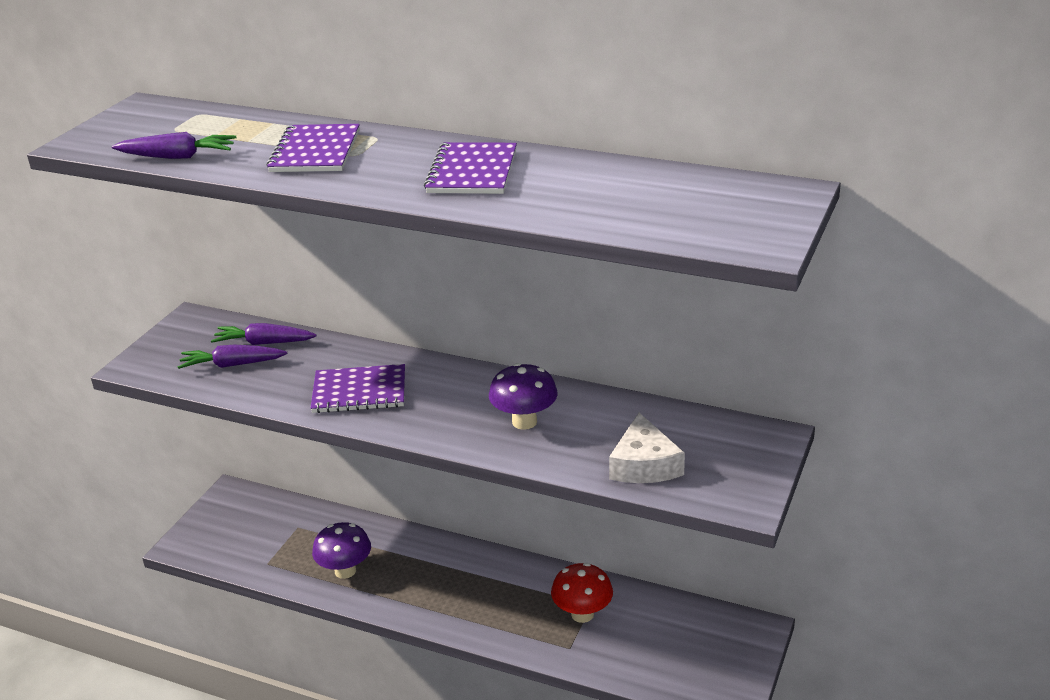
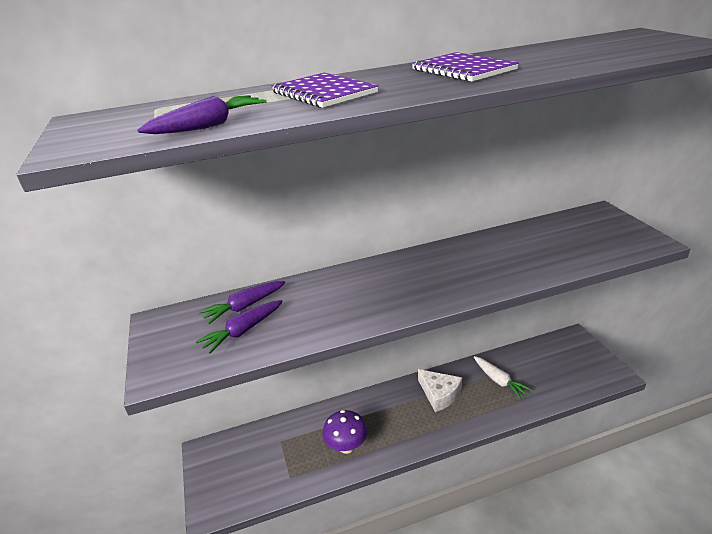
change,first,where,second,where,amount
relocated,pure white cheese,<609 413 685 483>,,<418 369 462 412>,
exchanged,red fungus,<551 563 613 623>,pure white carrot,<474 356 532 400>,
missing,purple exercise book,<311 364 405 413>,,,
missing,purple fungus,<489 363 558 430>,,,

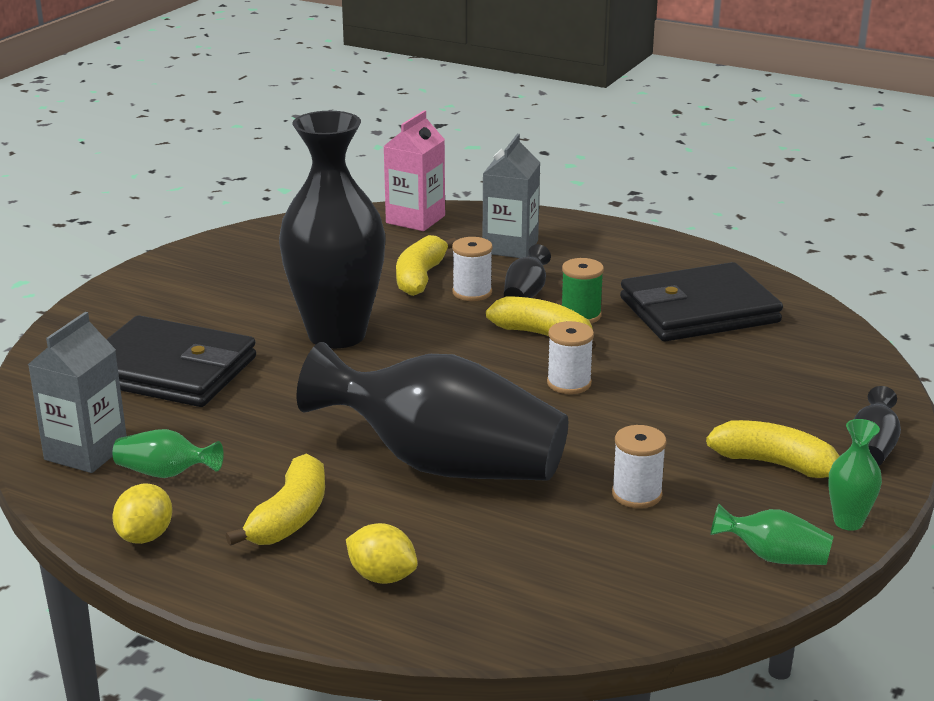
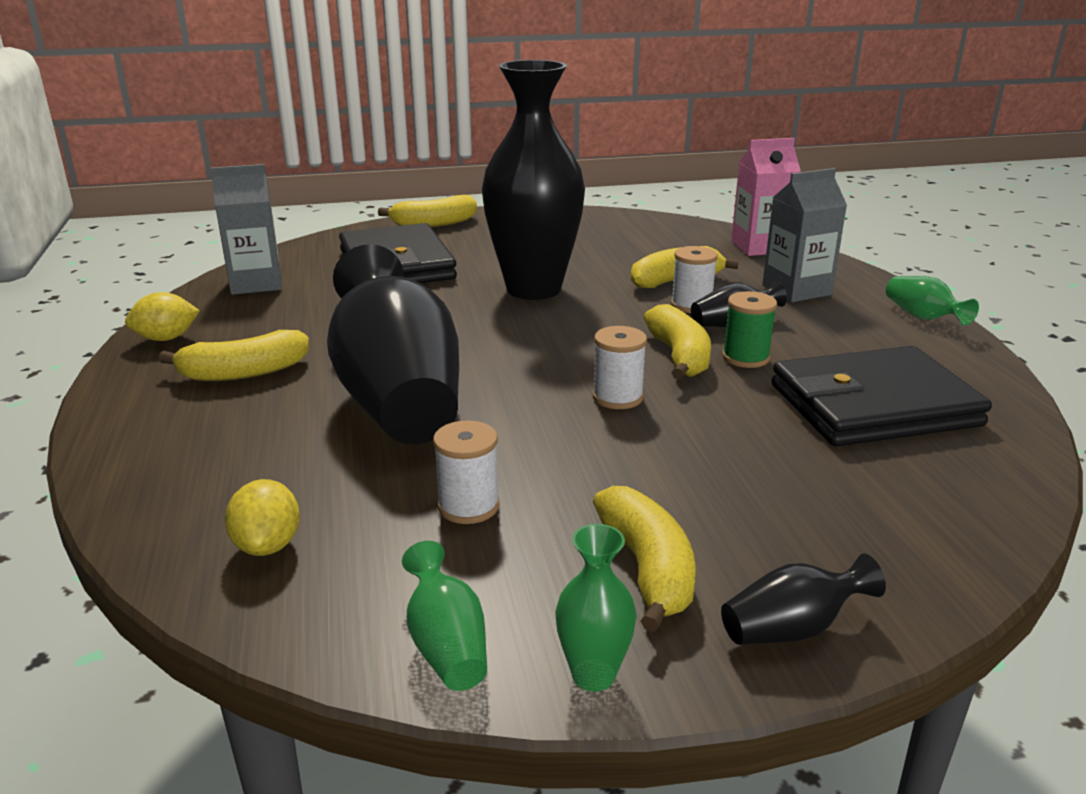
change,first,where,second,where,amount
relocated,bright yellow citrus fruit,<346 523 418 584>,,<225 479 300 556>,
appeared,,,bright yellow banana fruit,<378 195 477 227>,
spun,jet-black wallet,<620 262 783 342>,,<771 346 992 446>,45 degrees counterclockwise
relocated,green vase,<113 429 224 478>,,<886 276 979 325>,

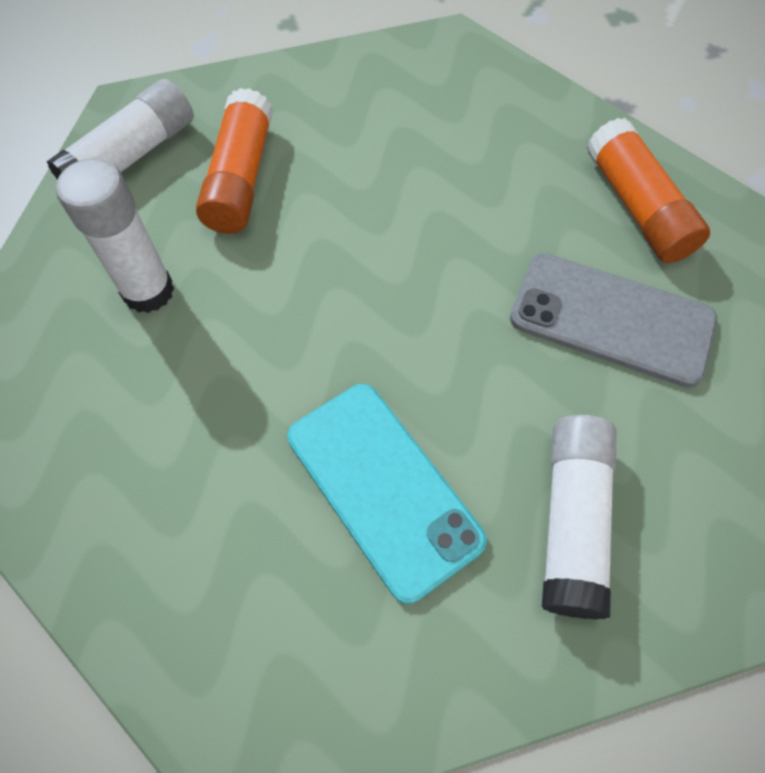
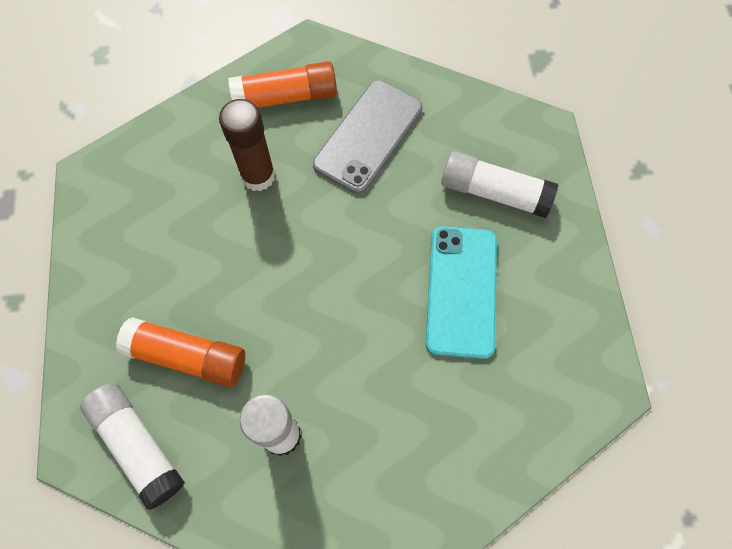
change,first,where,second,where,amount
appeared,,,dark brown glue stick,<219 99 275 191>,
spun,teal phone,<287 384 487 604>,,<426 226 497 359>,60 degrees counterclockwise

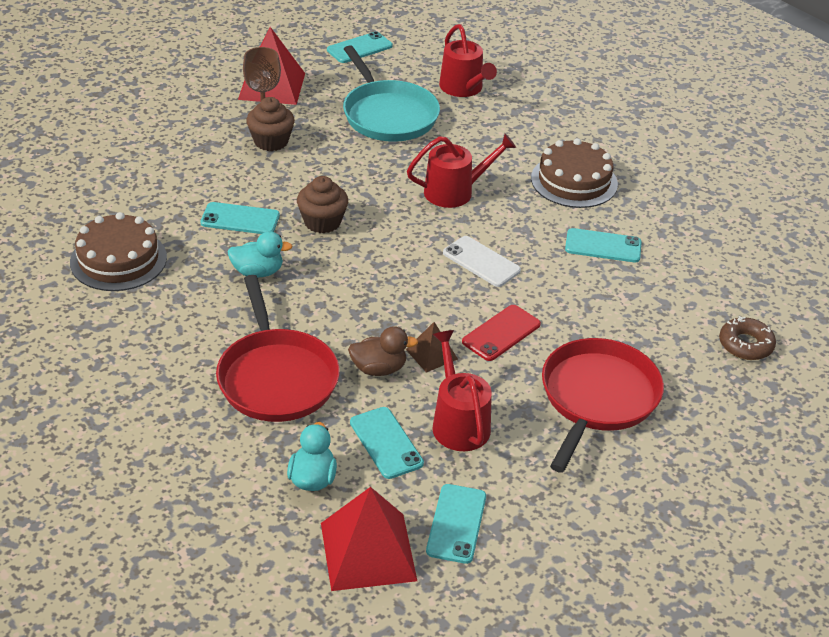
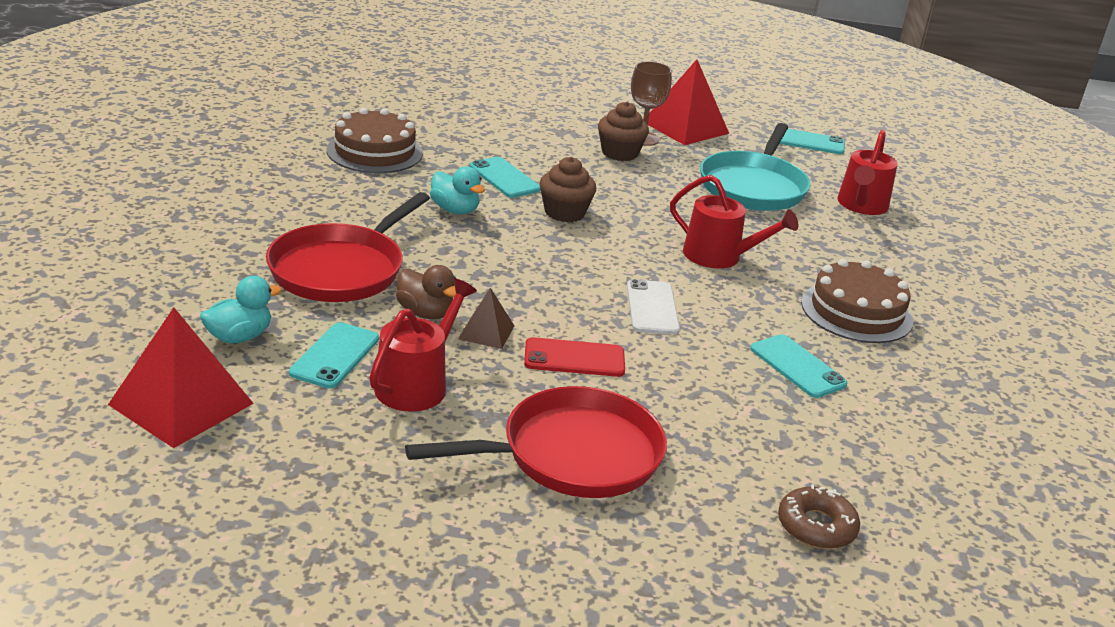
change,first,where,second,where,amount
missing,teal phone,<426 484 486 564>,,,

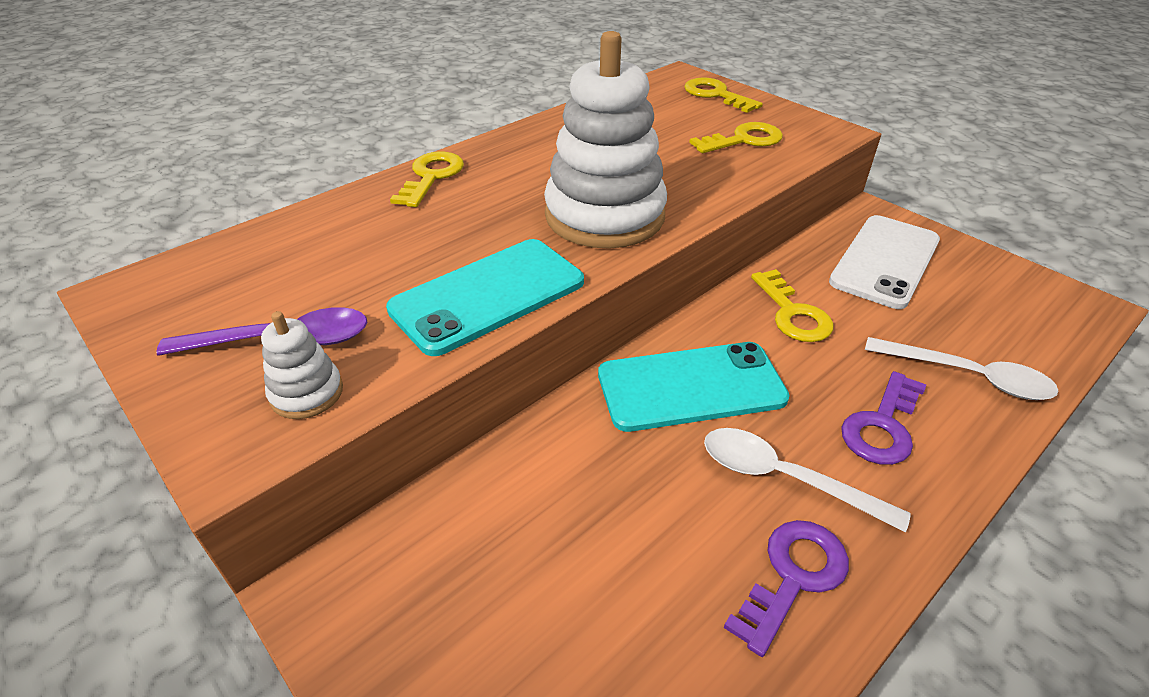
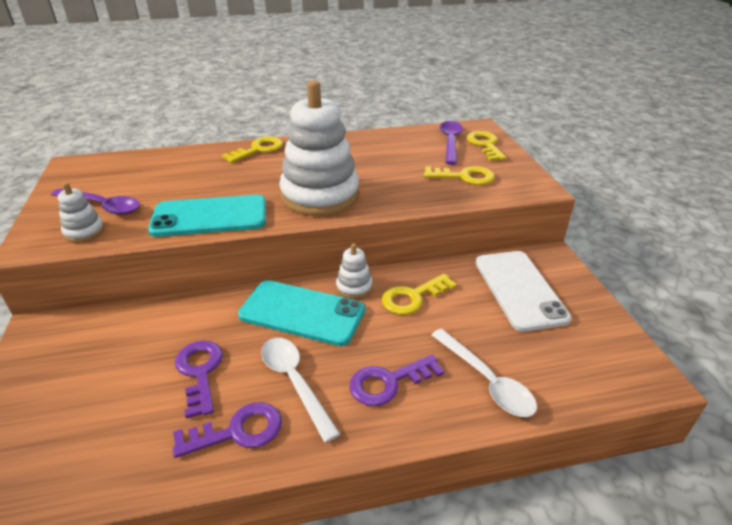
change,first,where,second,where,amount
appeared,,,purple latchkey,<175 341 223 419>,
appeared,,,pure white stacking toy,<336 243 373 299>,
spun,bright yellow latchkey,<751 269 834 342>,,<382 274 457 315>,45 degrees clockwise
appeared,,,purple spoon,<440 121 463 165>,
spun,pure white phone,<829 215 940 309>,,<475 251 571 332>,75 degrees counterclockwise

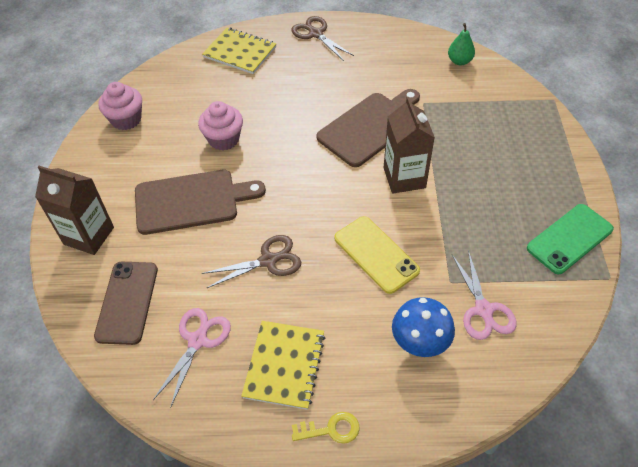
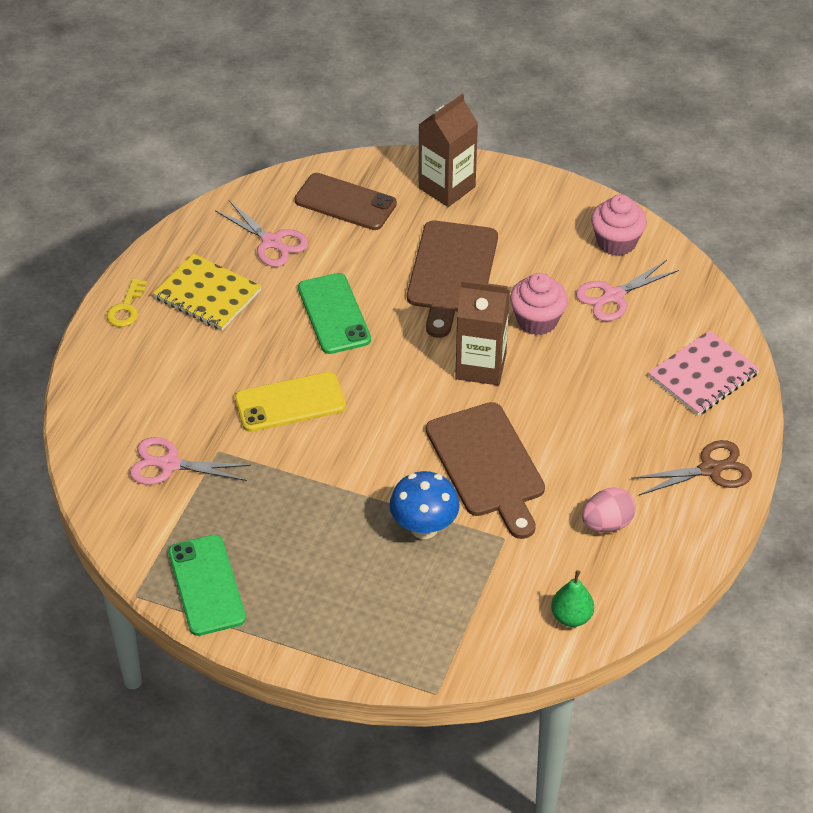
change,first,where,second,where,amount
exchanged,dark brown scissors,<202 235 301 288>,green phone,<298 273 371 354>,
relocated,royal blue fungus,<392 297 455 357>,,<389 471 460 539>,
relocated,dark brown carton,<384 97 435 194>,,<455 280 510 385>,
appeared,,,rose-pink scissors,<576 260 679 321>,
appeared,,,rose-pink egg shape,<582 487 636 532>,
colour,bright yellow exercise book,<202 28 276 74>,rose-pink exercise book,<648 330 760 416>,

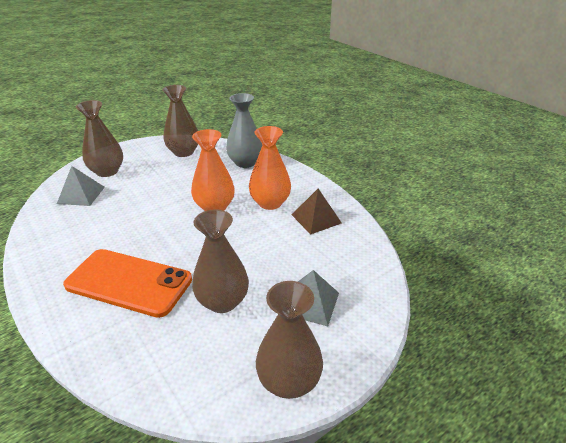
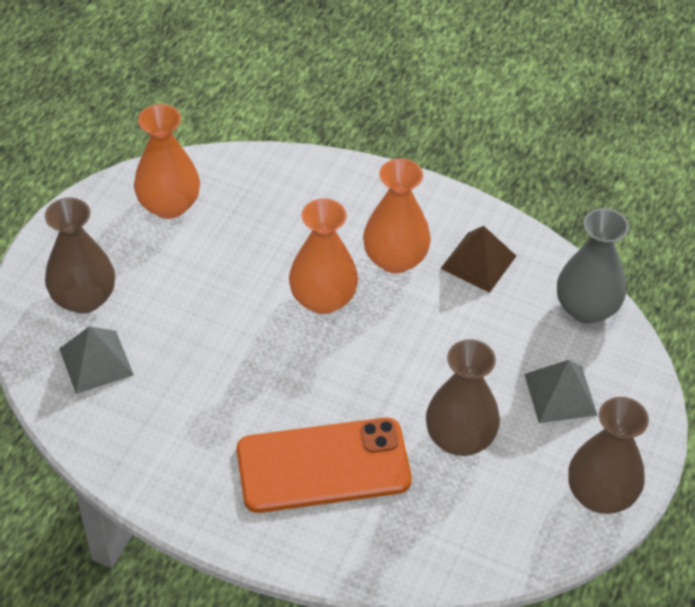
change,first,where,second,where,amount
colour,dark brown vase,<162 85 198 157>,orange-coloured vase,<134 104 200 219>,
relocated,grey vase,<226 93 262 168>,,<557 208 629 323>,

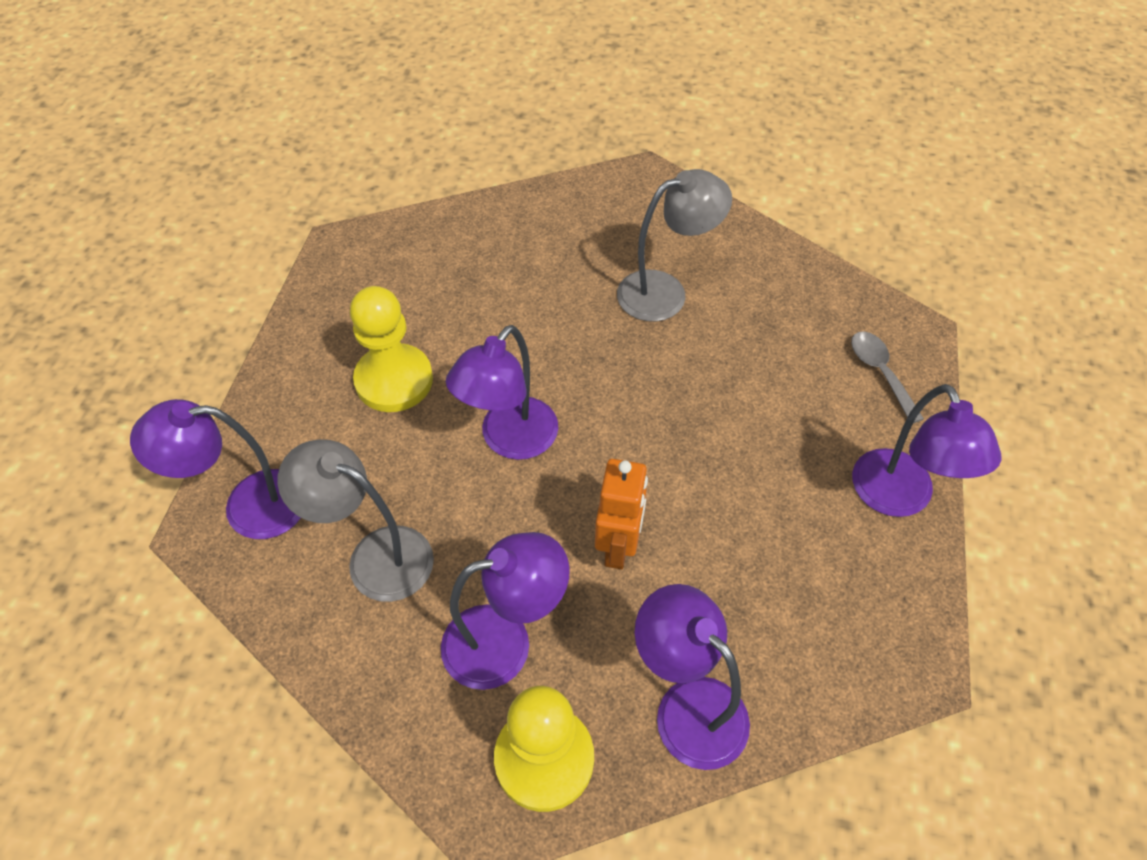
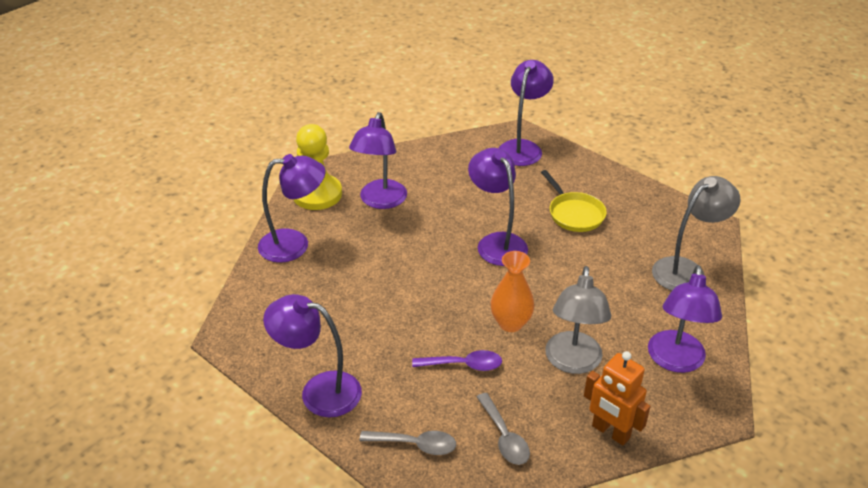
change,first,where,second,where,amount
appeared,,,purple spoon,<412 350 502 371>,
appeared,,,grey spoon,<477 393 530 465>,
appeared,,,orange-coloured vase,<490 251 535 332>,
exchanged,bright yellow game pawn,<350 286 433 412>,bright yellow pan,<541 170 607 232>,
relocated,orange-coloured toy robot,<595 459 648 569>,,<584 351 651 445>,
appeared,,,purple lamp,<648 265 722 373>,
relocated,grey lamp,<277 440 434 602>,,<652 176 741 291>,

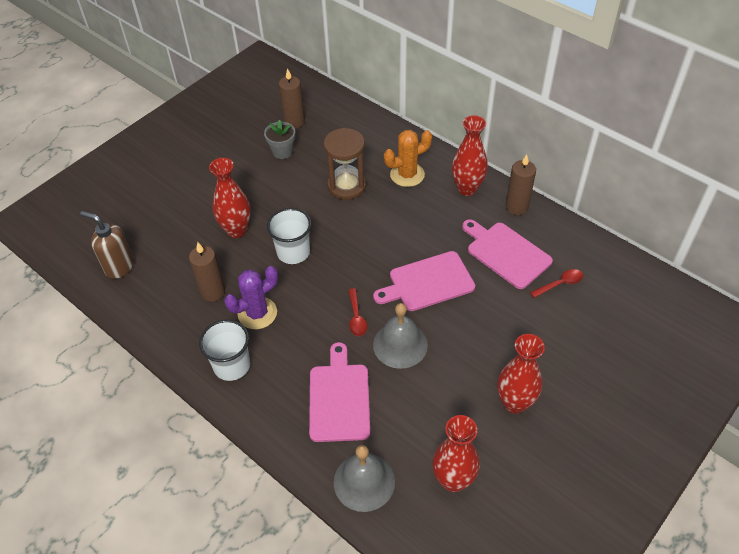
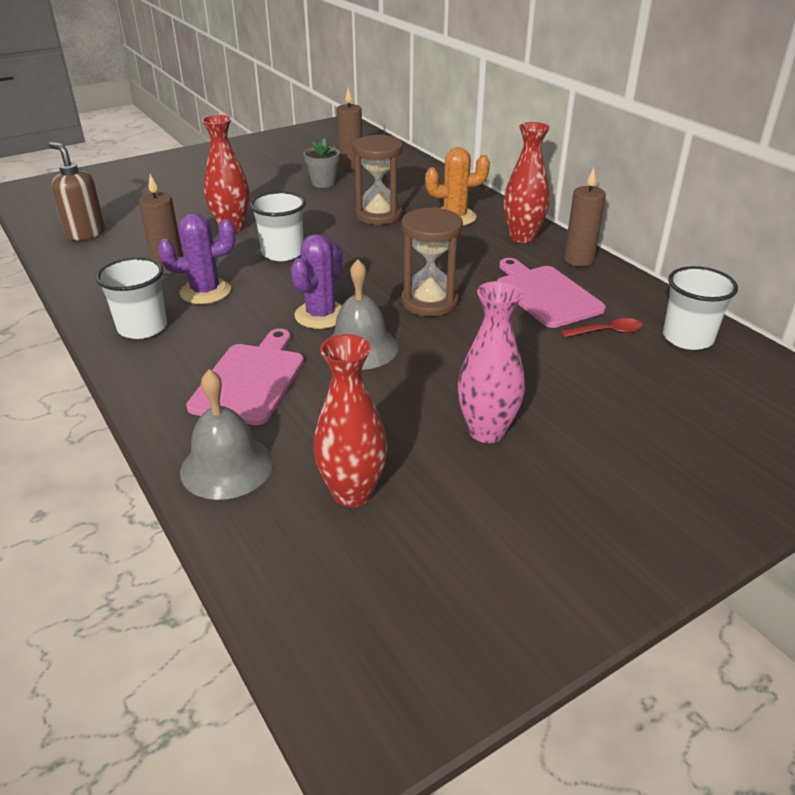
change,first,where,second,where,amount
exchanged,red spoon,<349 288 367 336>,purple saguaro cactus,<291 234 342 329>,
exchanged,rose-pink bread board,<373 251 475 311>,dark brown sandglass,<401 207 463 316>,
colour,red vase,<497 334 545 414>,rose-pink vase,<458 281 525 443>,
appeared,,,pure white cup,<663 266 738 350>,

